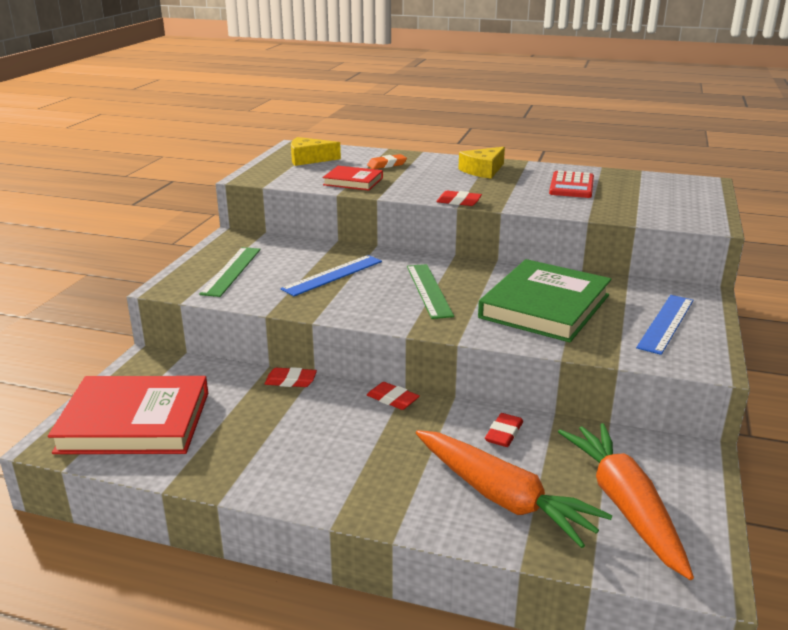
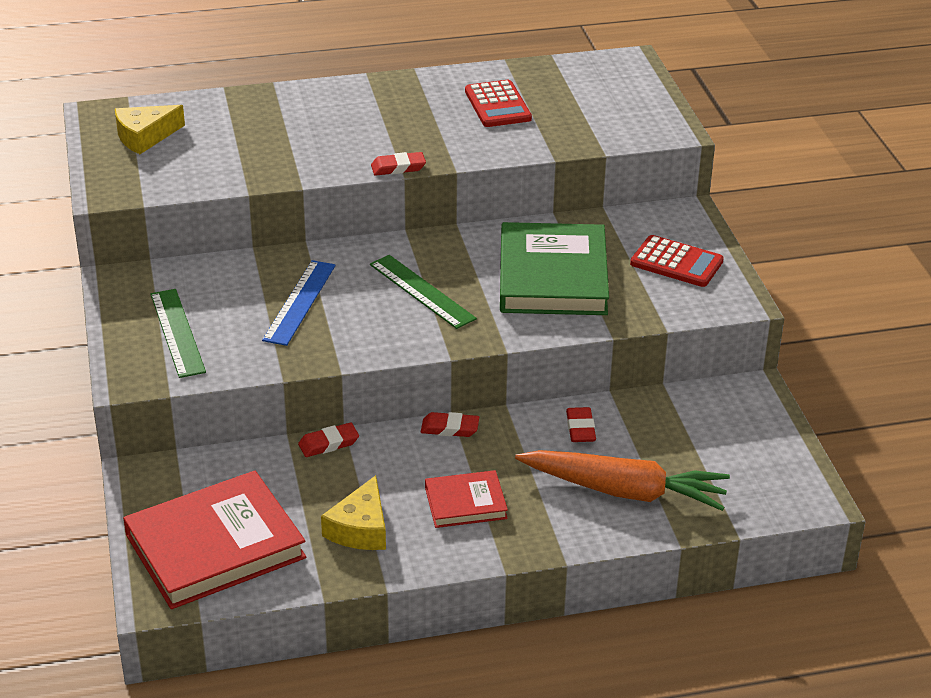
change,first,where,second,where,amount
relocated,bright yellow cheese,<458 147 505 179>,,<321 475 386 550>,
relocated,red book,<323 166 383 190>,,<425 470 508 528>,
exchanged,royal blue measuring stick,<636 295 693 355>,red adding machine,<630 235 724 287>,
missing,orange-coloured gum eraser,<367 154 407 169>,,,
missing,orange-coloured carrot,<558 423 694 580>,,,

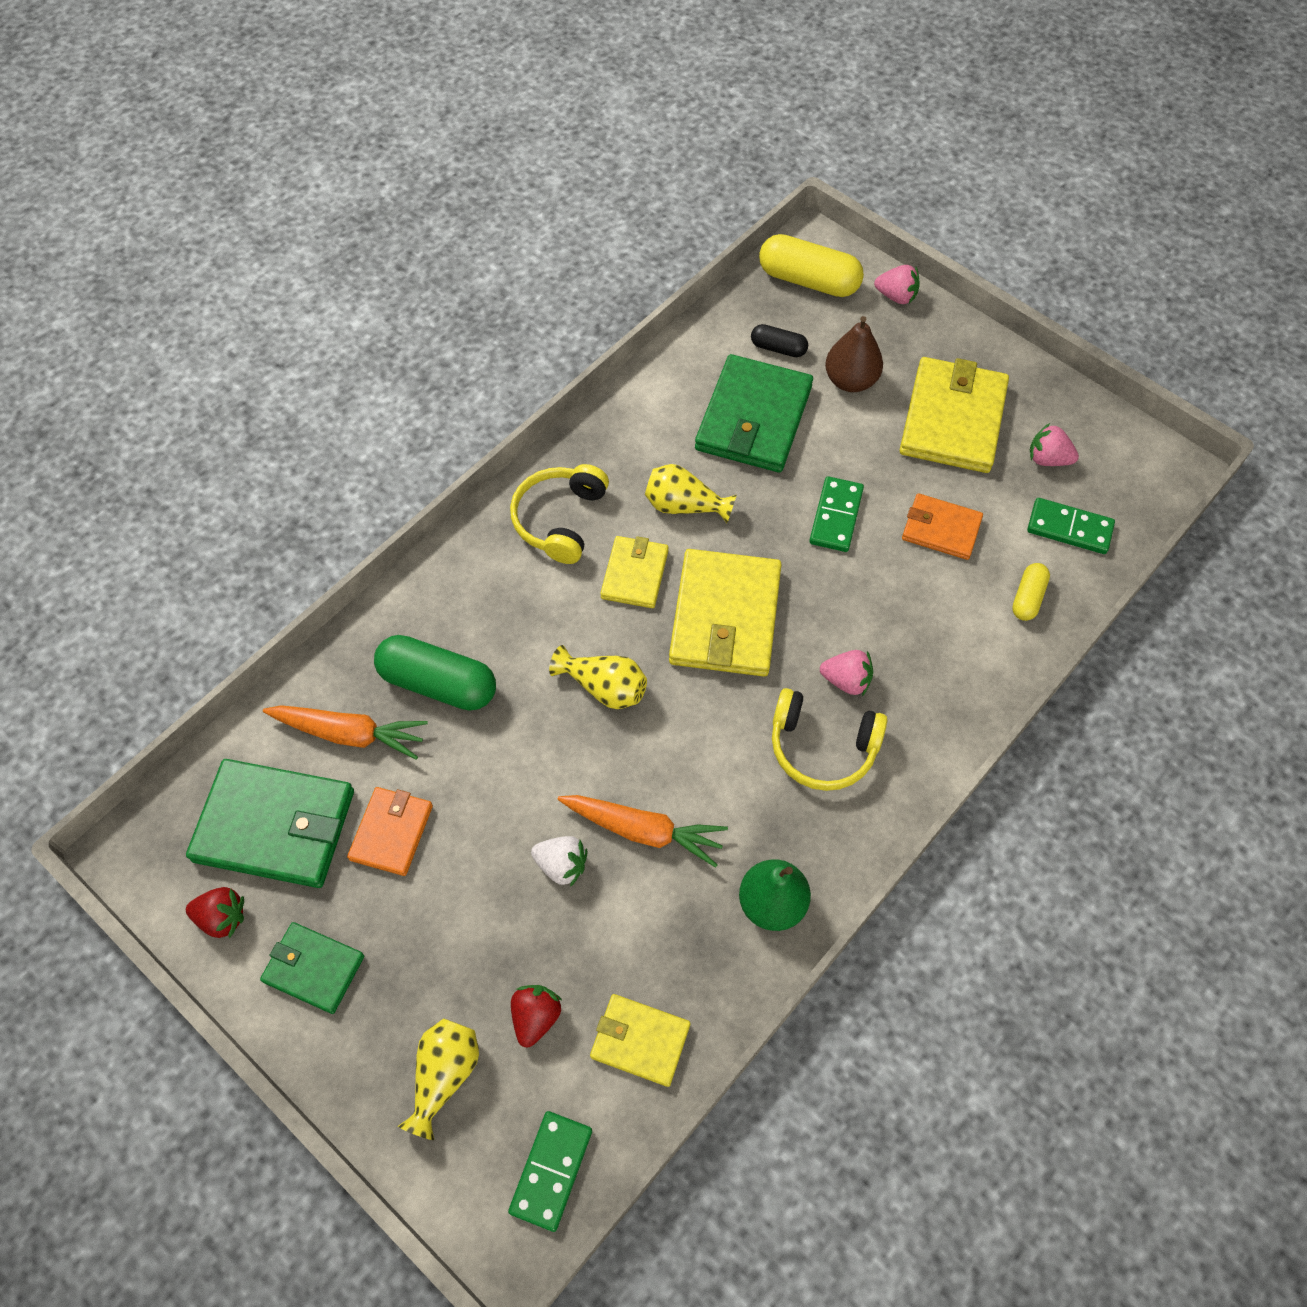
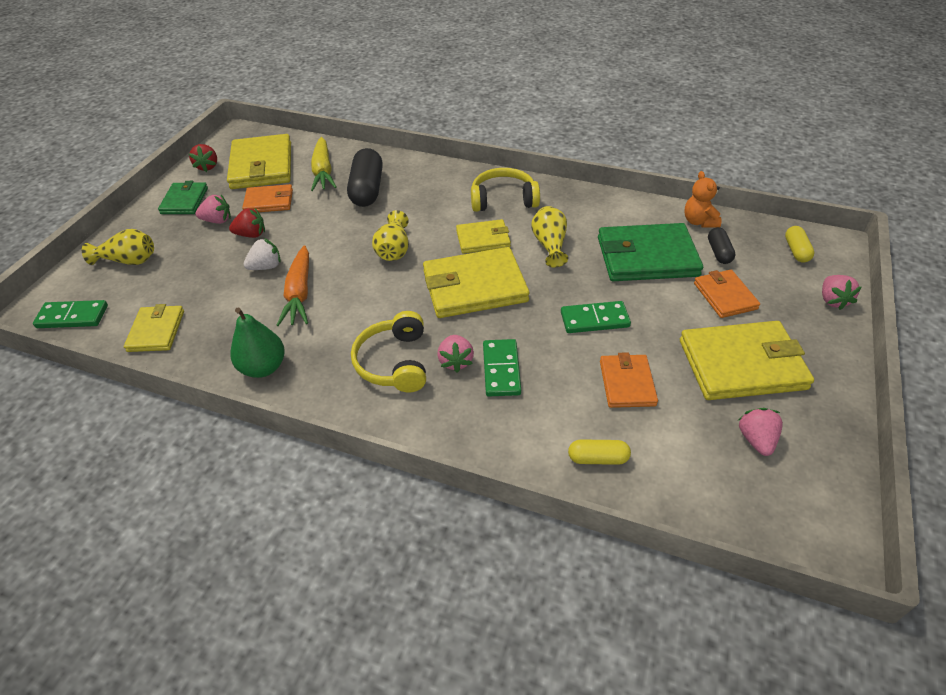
change,first,where,second,where,amount
appeared,,,rose-pink strawberry,<196 195 231 224>,
colour,green wallet,<186 759 354 888>,bright yellow wallet,<227 134 291 189>,
relocated,red strawberry,<511 985 562 1048>,,<229 208 265 238>,
spun,pure white strawberry,<531 836 588 887>,,<244 238 281 270>,120 degrees counterclockwise
colour,orange-coloured carrot,<263 705 428 760>,bright yellow carrot,<311 137 337 191>,
colour,green capsule,<374 635 496 710>,jet-black capsule,<347 148 383 207>,
relocated,green domino tile,<1027 498 1115 554>,,<483 339 521 397>,
appeared,,,orange-coloured stuffed bear,<684 171 721 228>,
exchanged,dark brown pear fruit,<825 316 883 392>,orange-coloured wallet,<694 270 760 318>,
size,bright yellow capsule,<759 234 864 297>,,<785 226 814 263>,x0.53

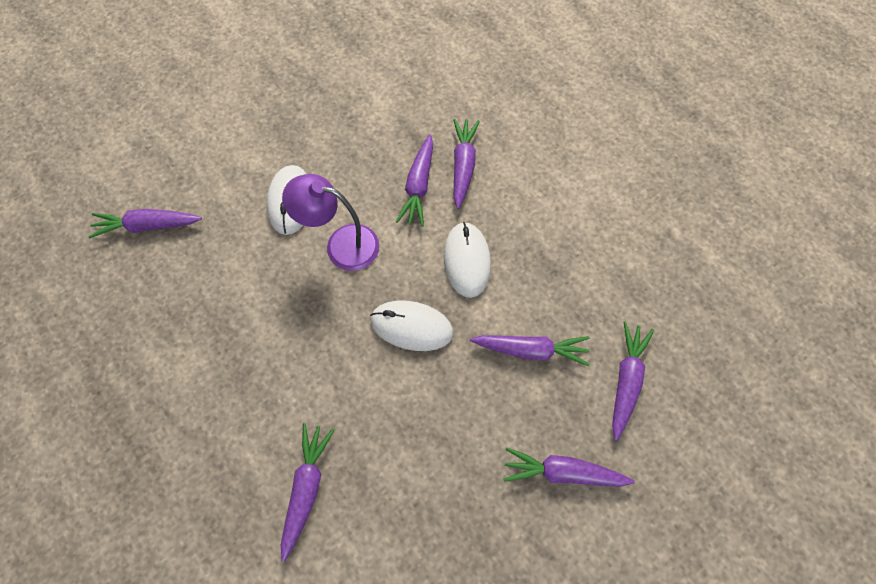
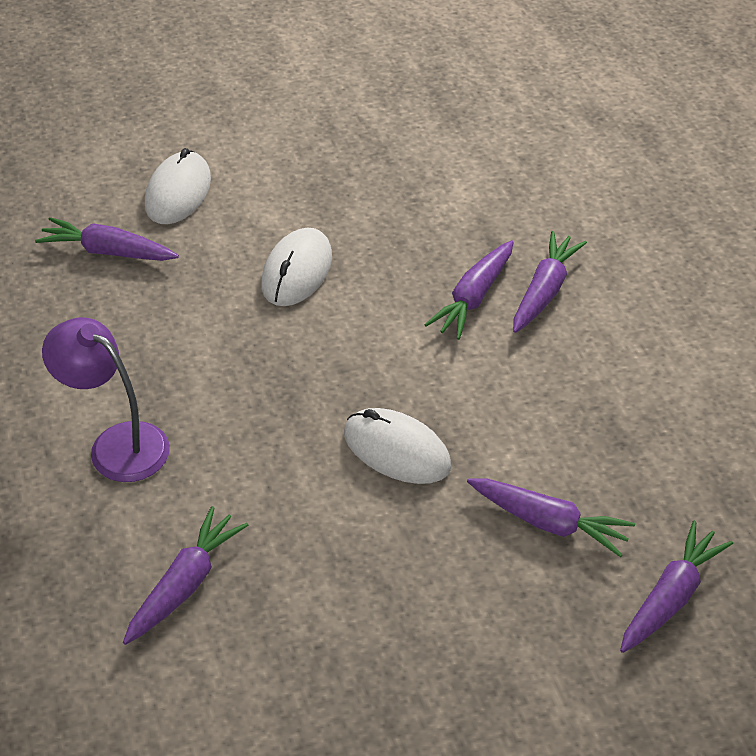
change,first,where,second,where,amount
relocated,purple lamp,<282 174 379 271>,,<42 317 170 482>,
relocated,pure white computer mouse,<444 222 491 298>,,<145 148 211 224>,
missing,purple carrot,<503 447 635 487>,,,

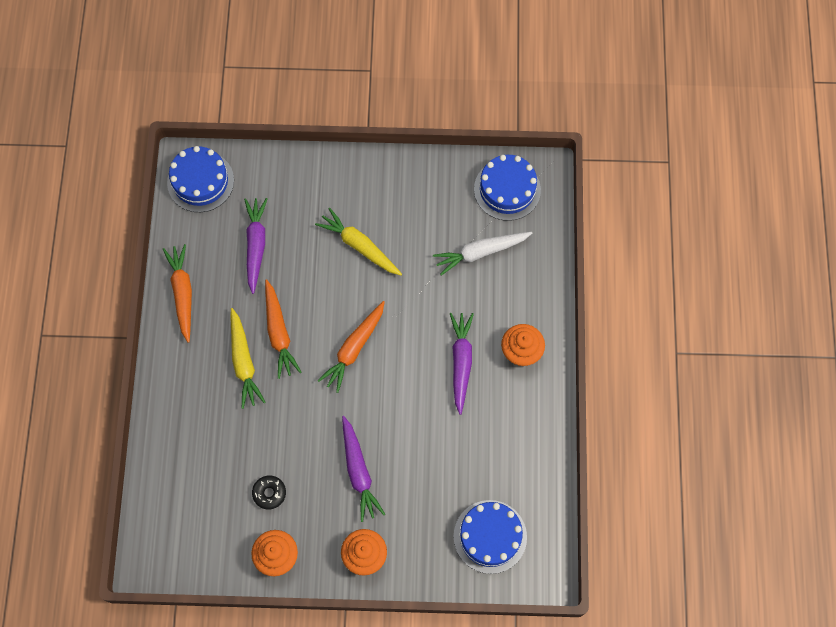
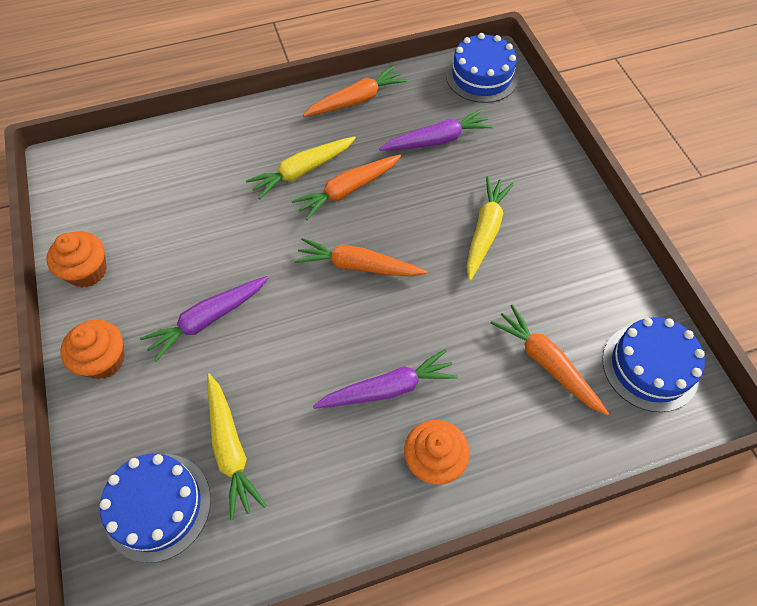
change,first,where,second,where,amount
appeared,,,bright yellow carrot,<207 374 266 520>,
colour,pure white carrot,<433 232 532 276>,orange-coloured carrot,<491 304 609 416>,
missing,jet-black donut,<252 475 286 509>,,,

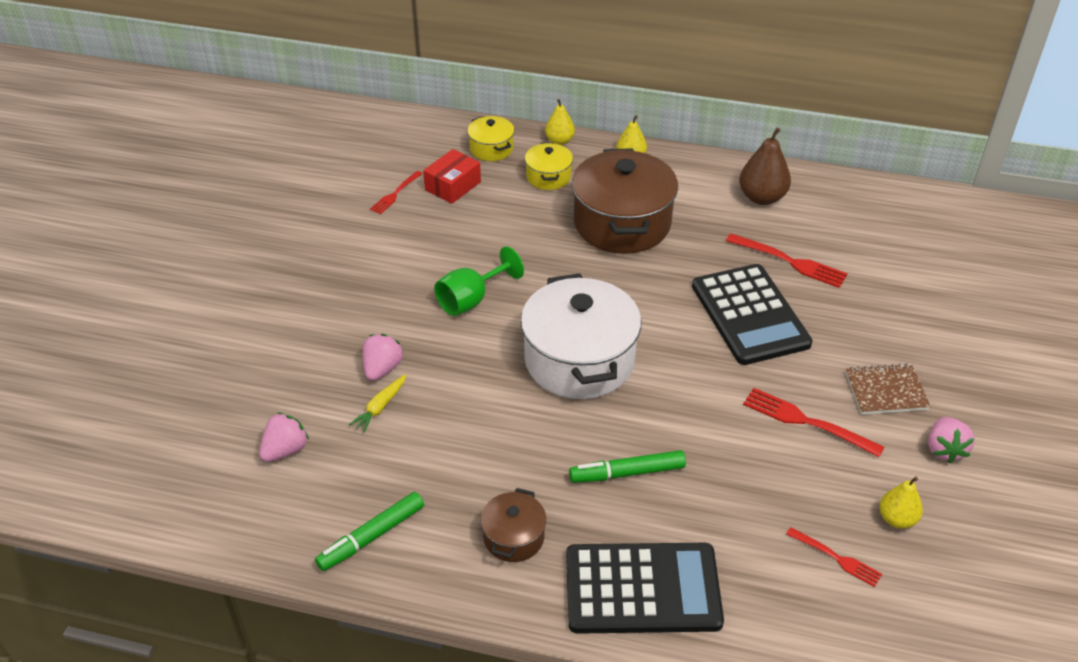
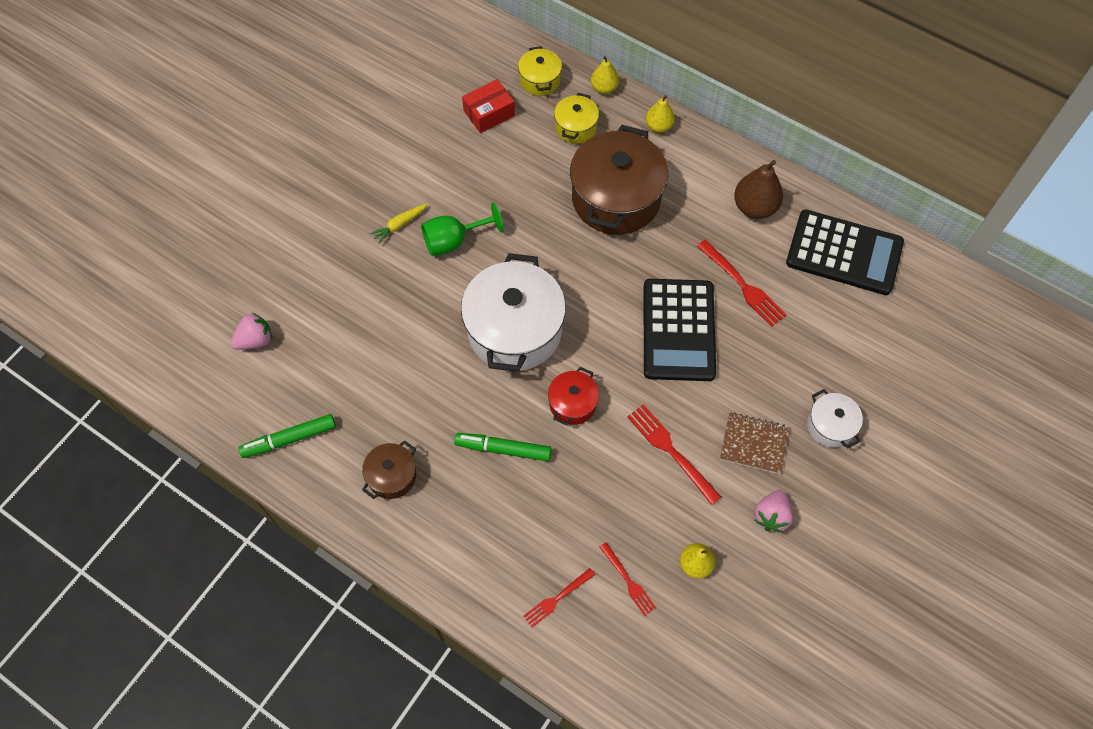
change,first,where,second,where,amount
relocated,bright yellow carrot,<349 374 406 433>,,<370 203 428 244>,
relocated,red table fork,<370 171 423 214>,,<523 568 595 627>,
appeared,,,red stockpot,<548 367 599 426>,
relocated,jet-black adding machine,<566 543 724 634>,,<786 209 904 295>,
appeared,,,pure white stockpot,<807 389 863 448>,
missing,rose-pink strawberry,<362 334 403 381>,,,

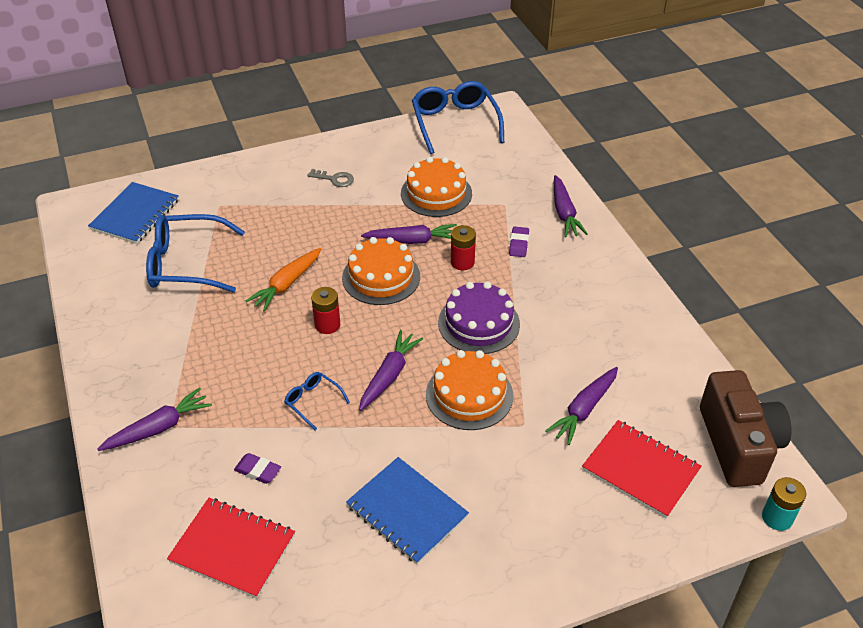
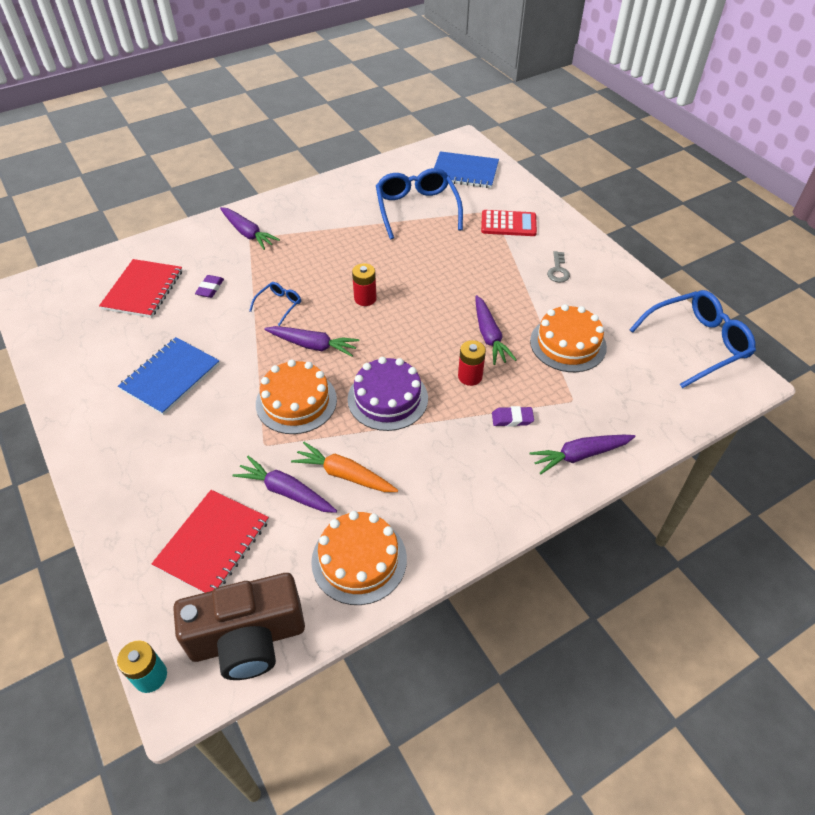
change,first,where,second,where,amount
relocated,orange-coloured carrot,<245 248 321 312>,,<291 442 398 492>,
relocated,orange-coloured layer cake,<342 237 420 305>,,<311 511 407 605>,
appeared,,,red adding machine,<481 210 537 236>,

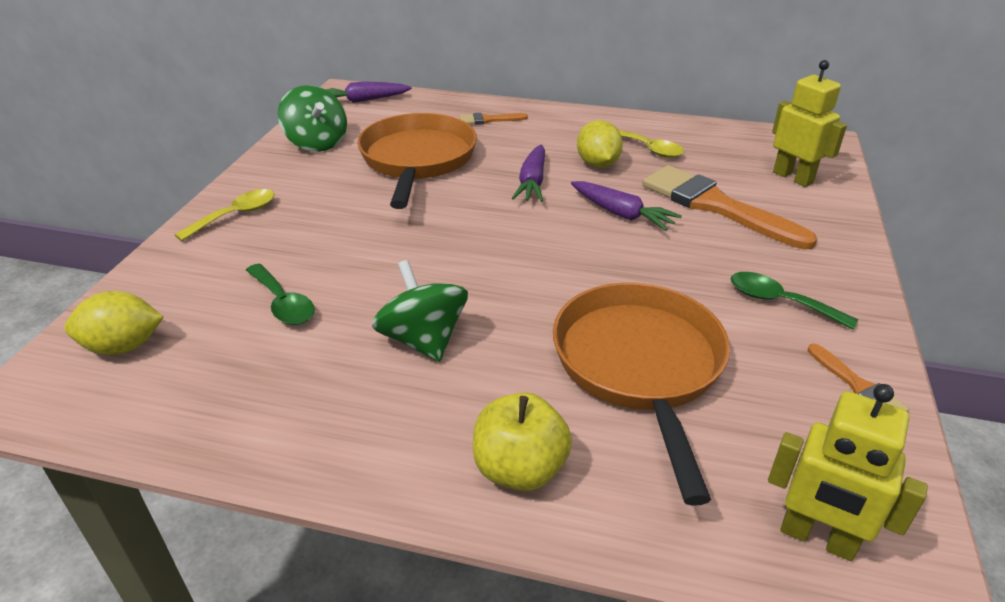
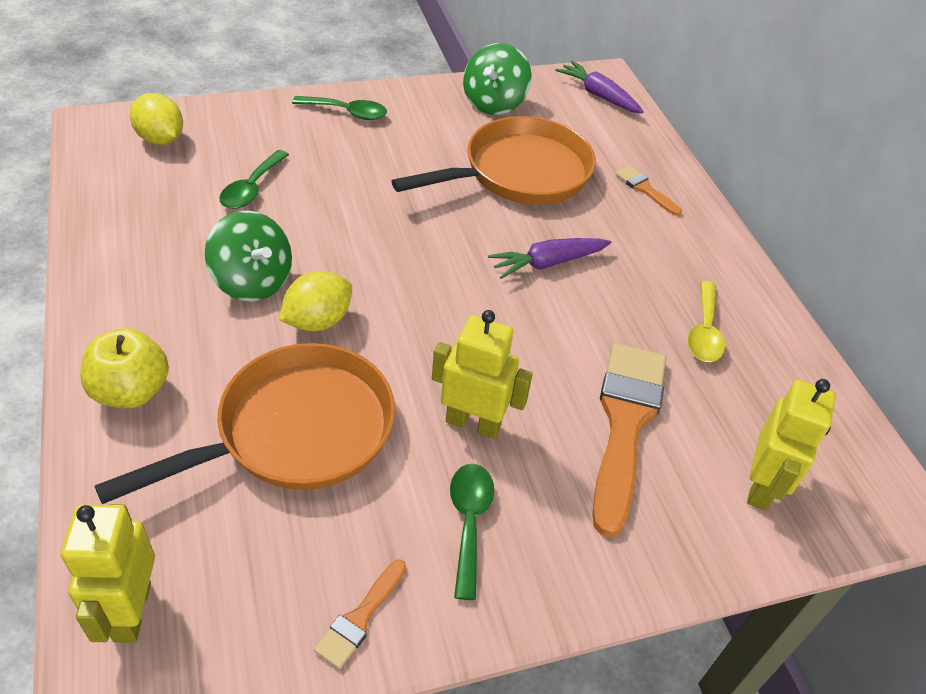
change,first,where,second,where,amount
spun,green toy top,<372 260 468 362>,,<205 210 292 301>,105 degrees clockwise
relocated,bright yellow citrus fruit,<577 120 623 168>,,<279 271 352 331>,
colour,bright yellow spoon,<174 189 275 241>,green spoon,<292 96 387 120>,
appeared,,,bright yellow toy robot,<432 310 533 439>,
missing,purple carrot,<571 181 682 231>,,,

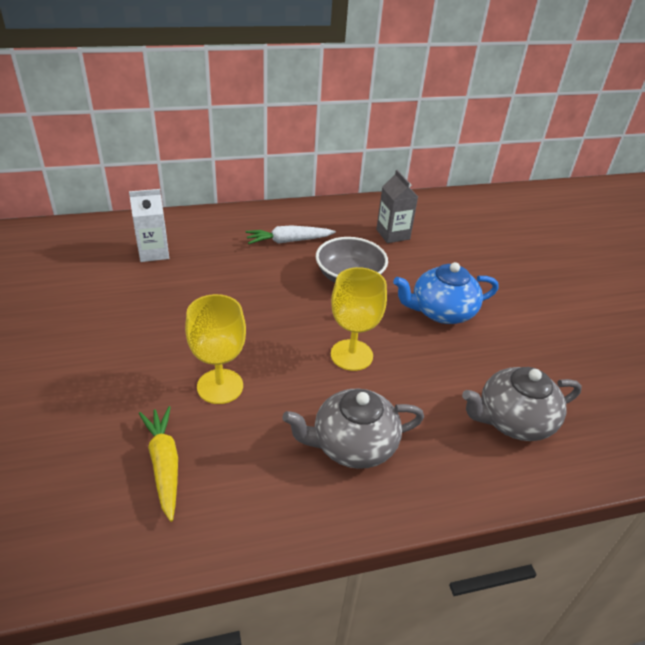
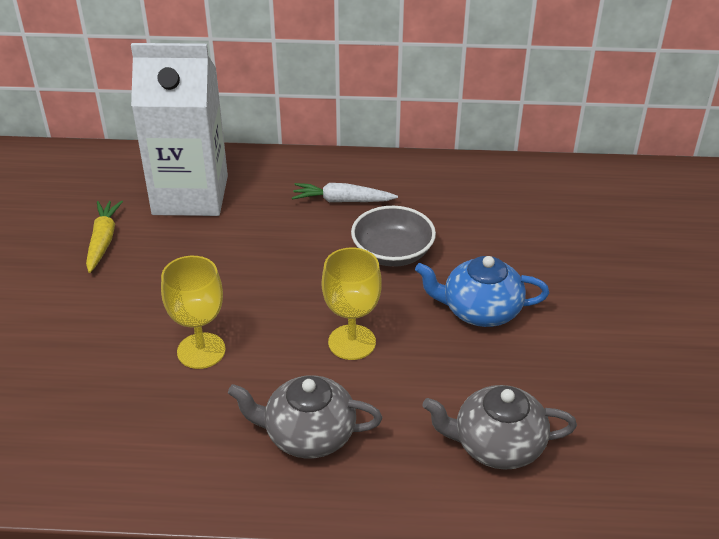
change,first,where,second,where,amount
relocated,bright yellow carrot,<139 406 178 522>,,<86 200 123 273>,
size,pure white carton,<129 189 169 262>,,<131 43 228 216>,x2.16
missing,grey carton,<376 170 418 243>,,,

